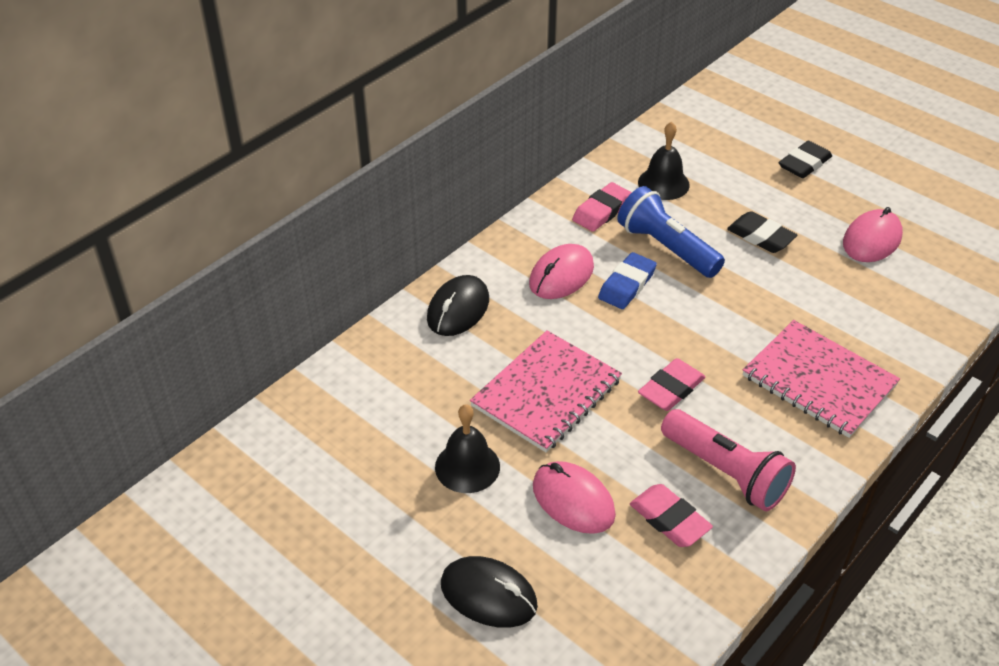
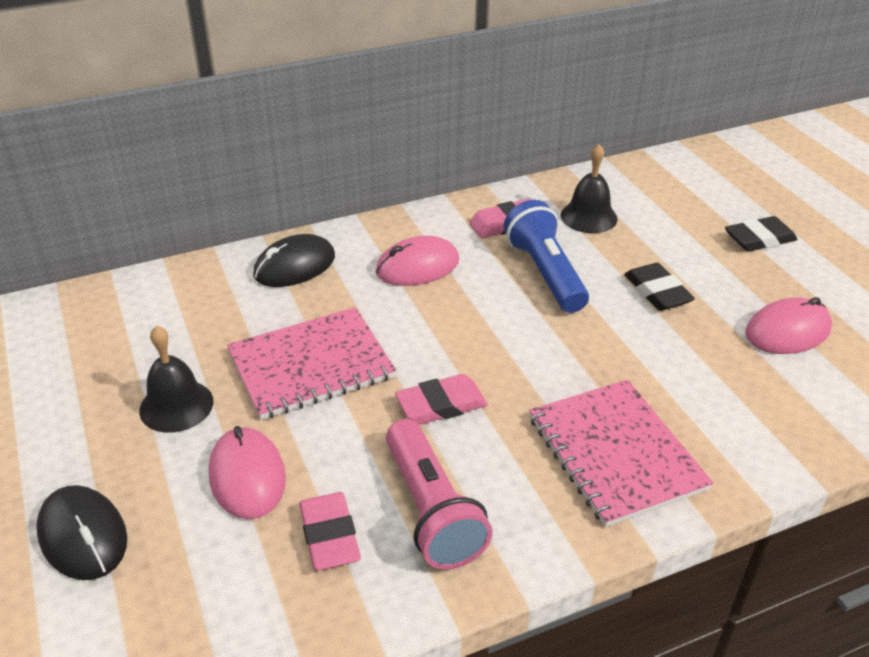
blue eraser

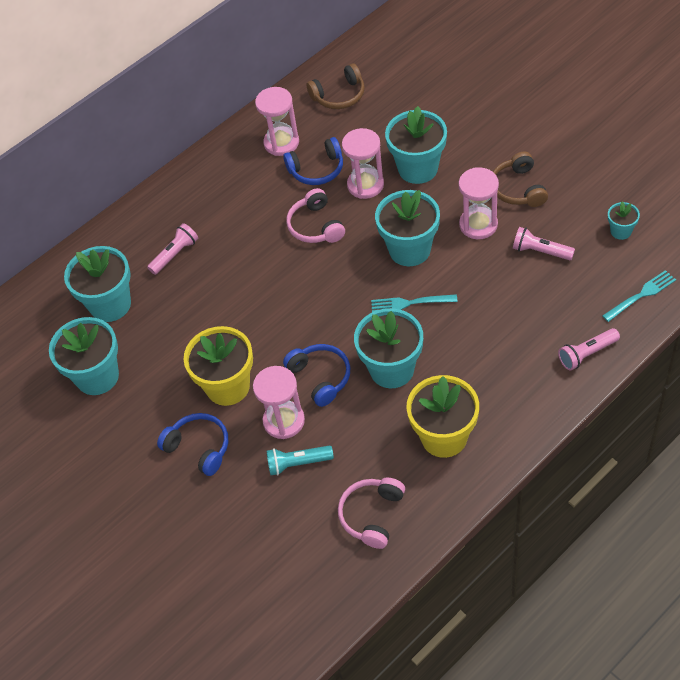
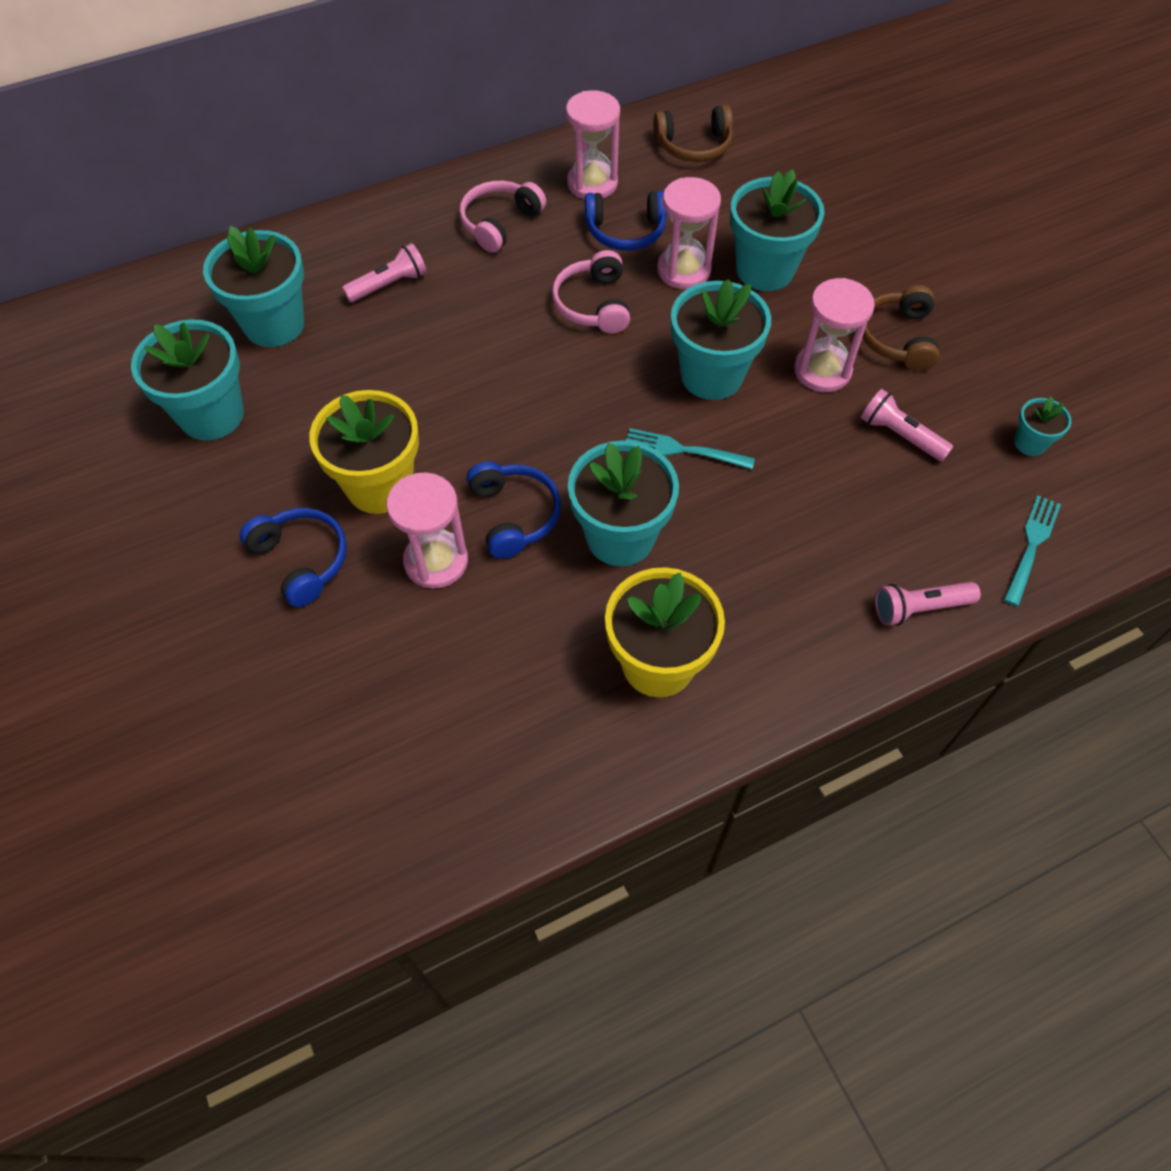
turquoise flashlight
pink headphones (1st from left)
turquoise fork (2nd from left)

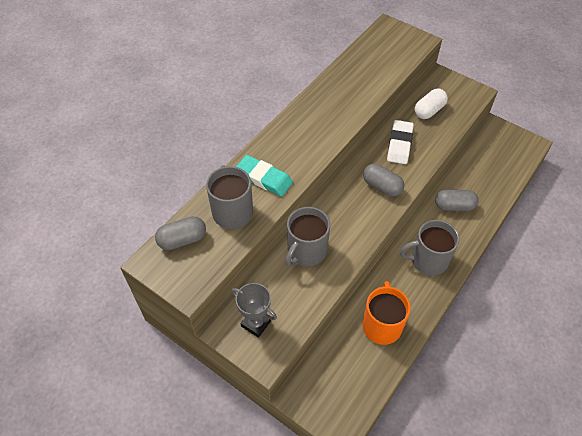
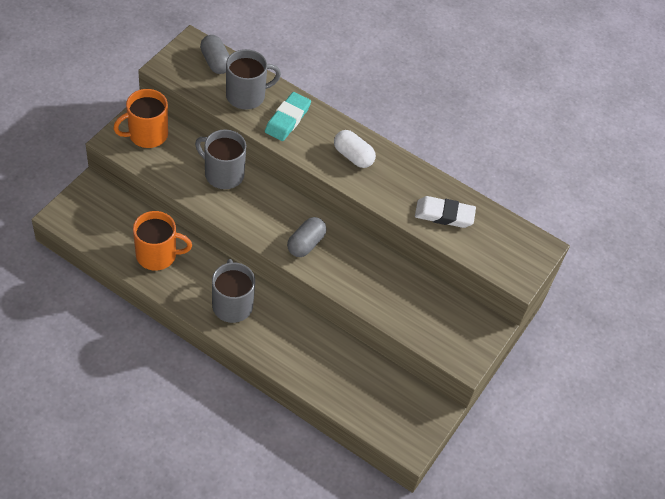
orange mug (1st from left)
white eraser
white capsule
grey capsule (3rd from left in the first image)

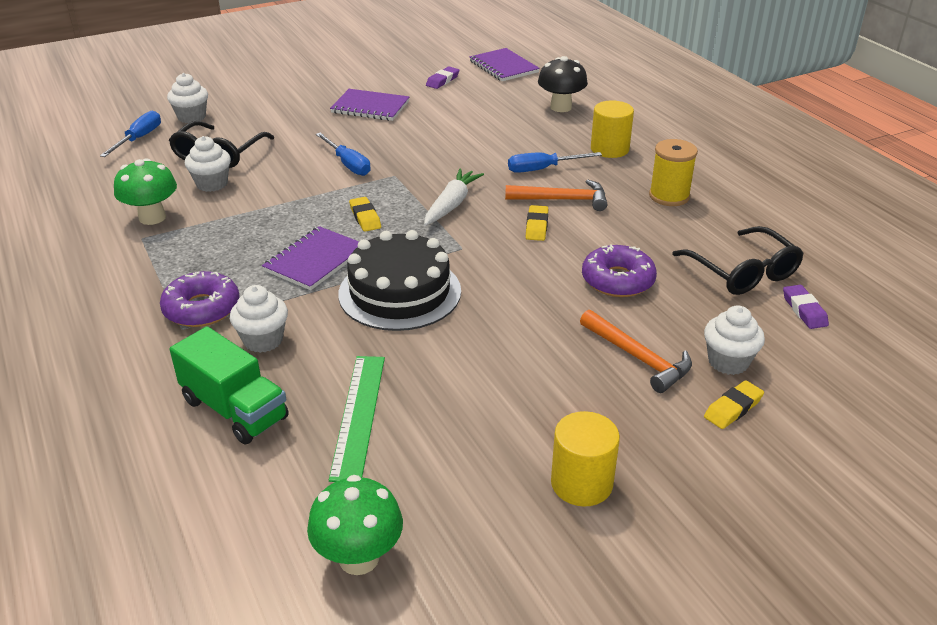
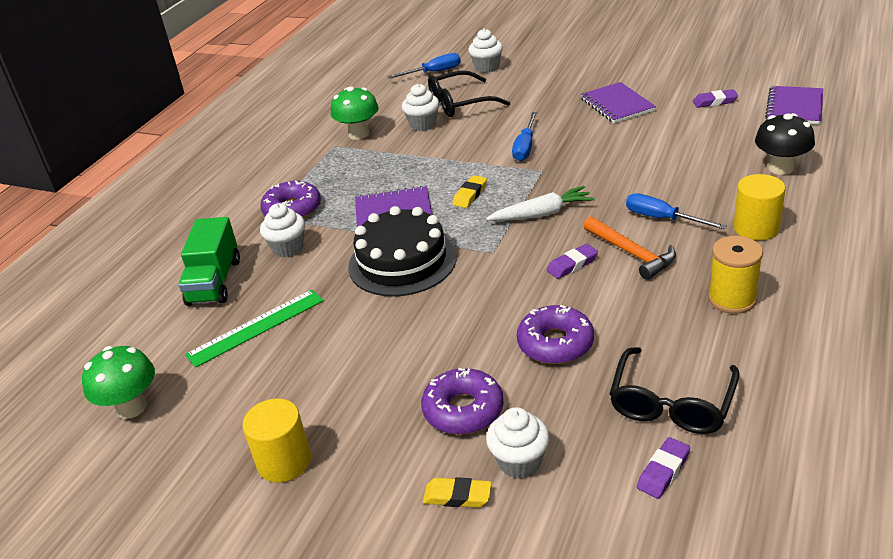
purple eraser (1st from left)
purple donut (2nd from left)

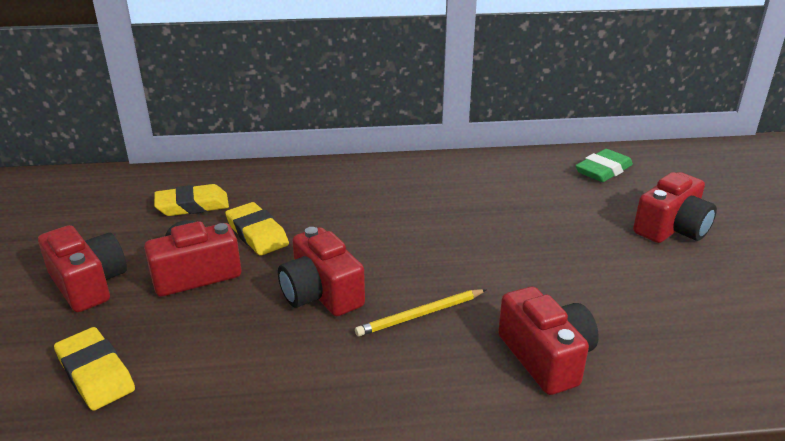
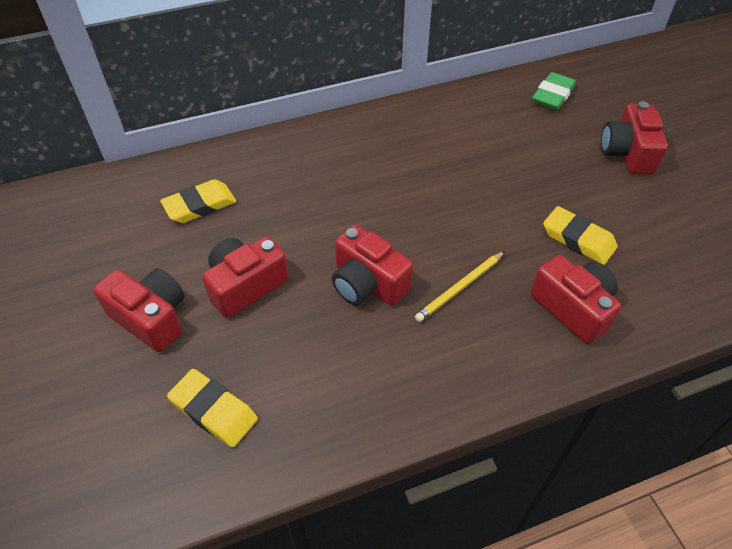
yellow eraser (3rd from left)
red camera (5th from left)

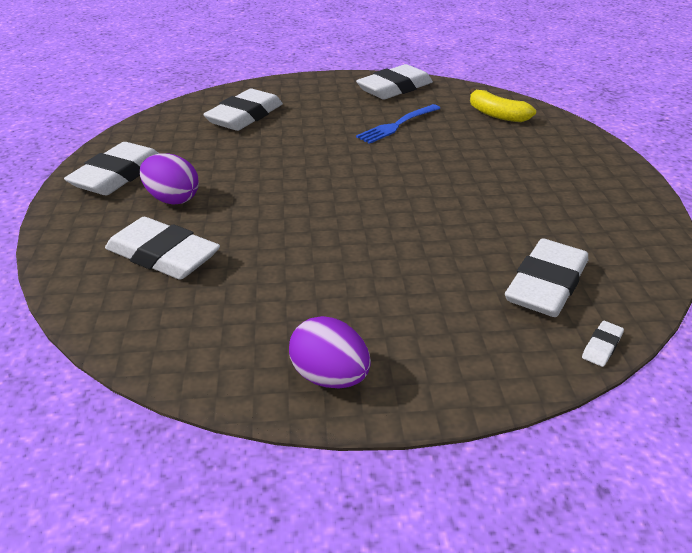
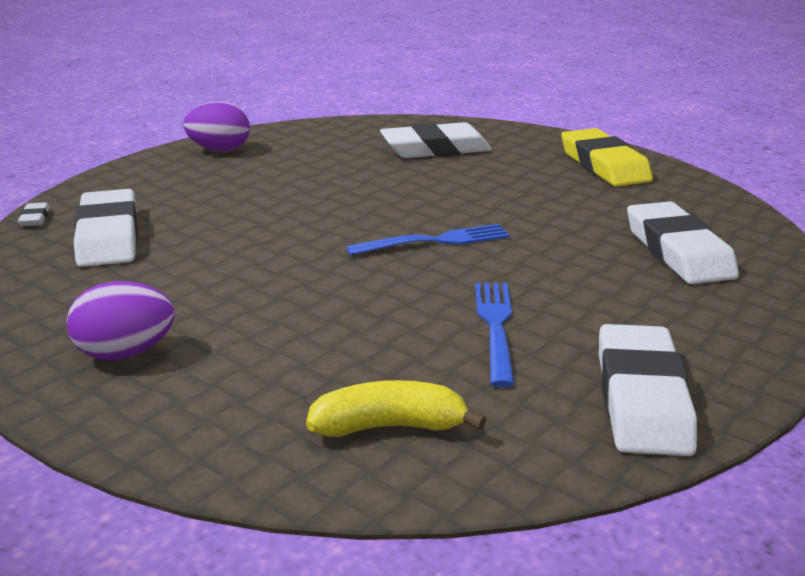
yellow eraser
purple egg (1st from left)
blue fork (1st from left)

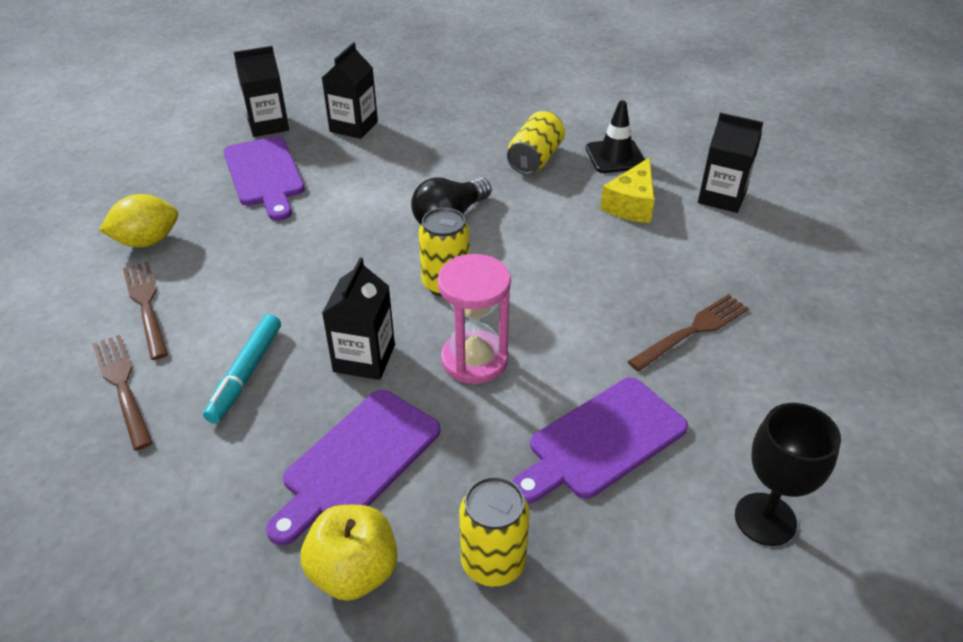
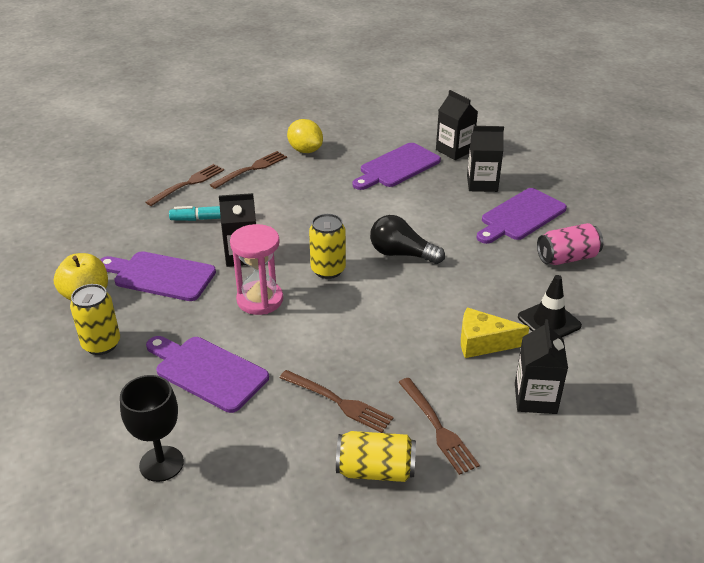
yellow can (3rd from left)
brown fork (4th from left)
purple cutting board (4th from left)
pink can

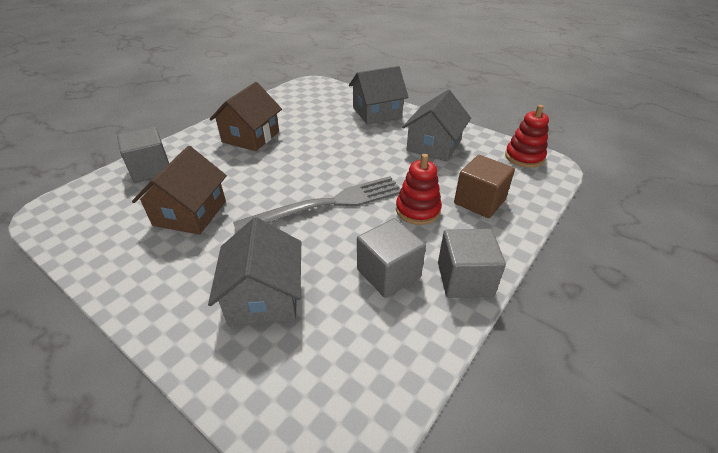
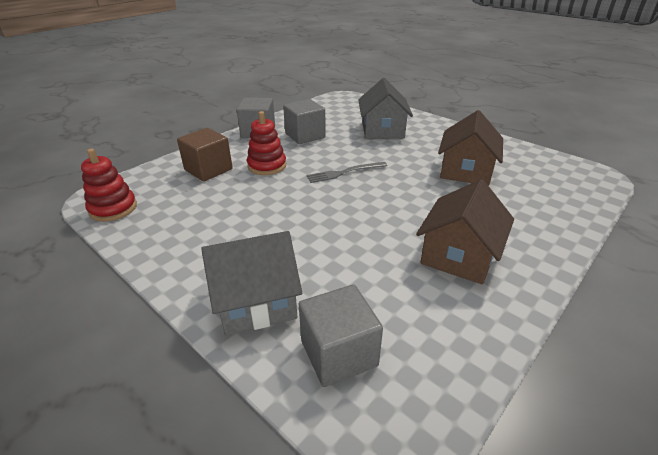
grey cube (3rd from left)
grey fork
grey house (3rd from left in the first image)

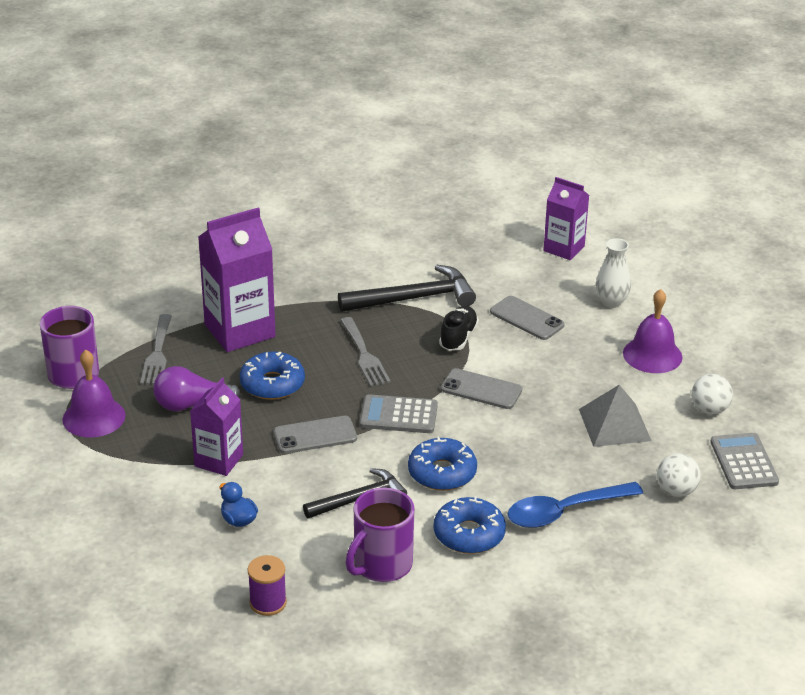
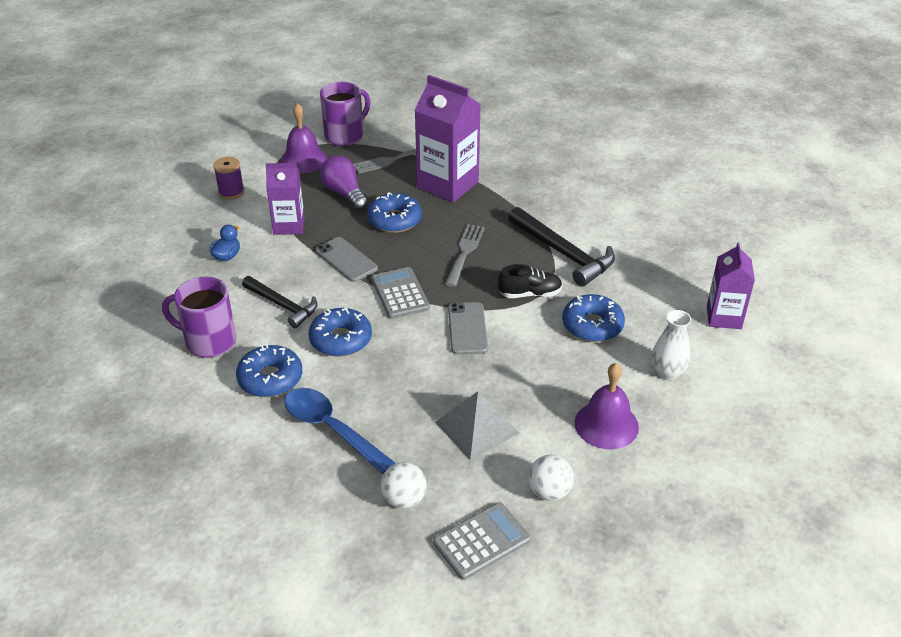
purple spool
grey fork (2nd from left)
blue donut (4th from left)

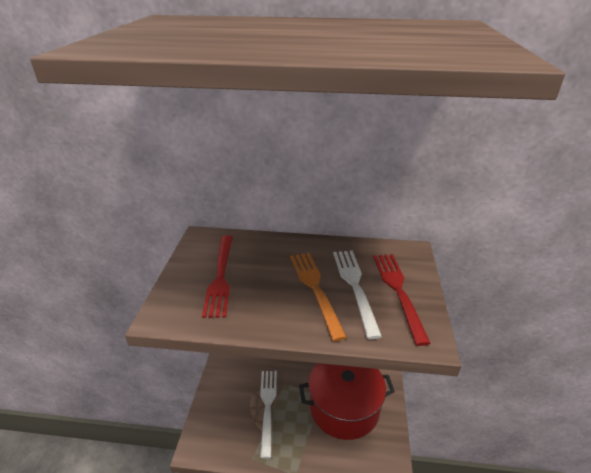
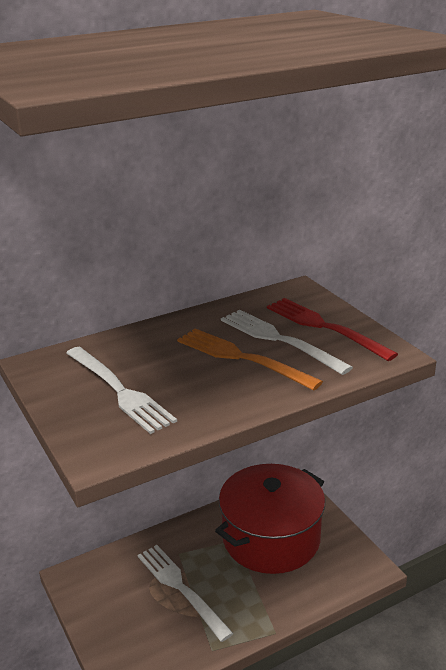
white fork (1st from left)

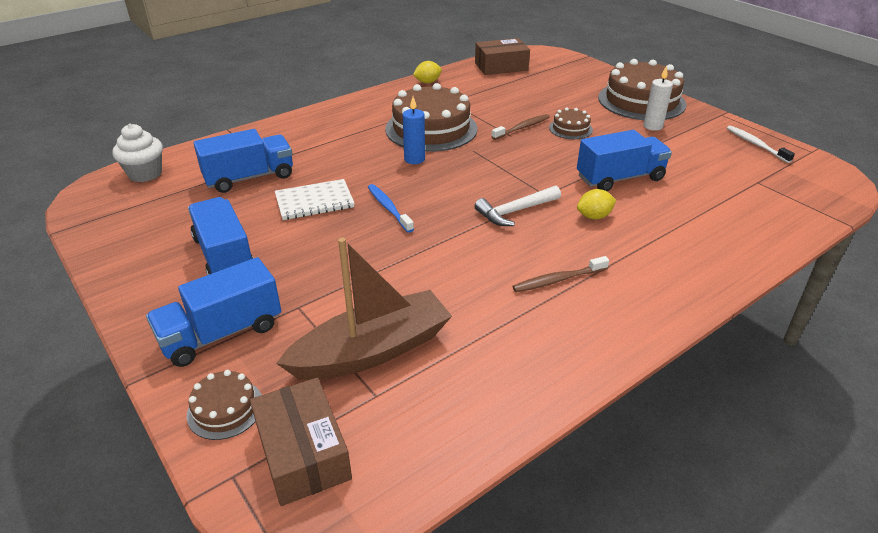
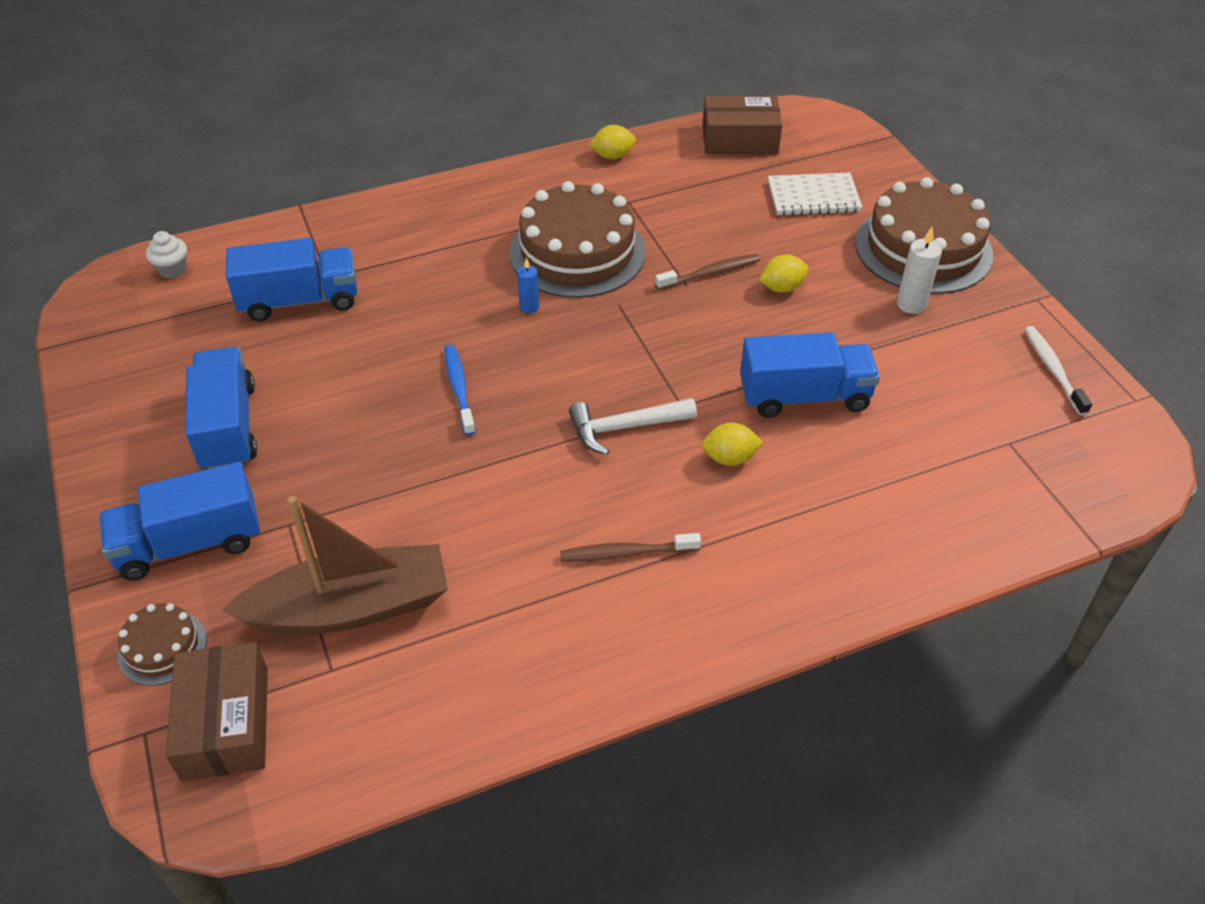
white cupcake
white notebook
blue candle
yellow lemon (3rd from left)

